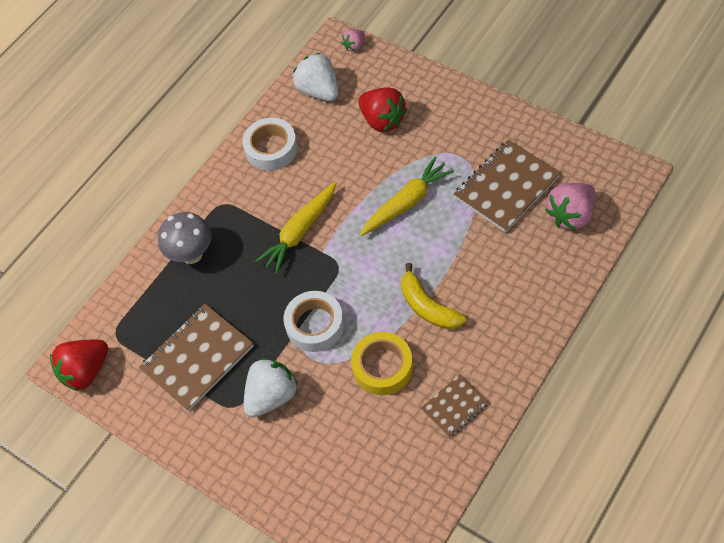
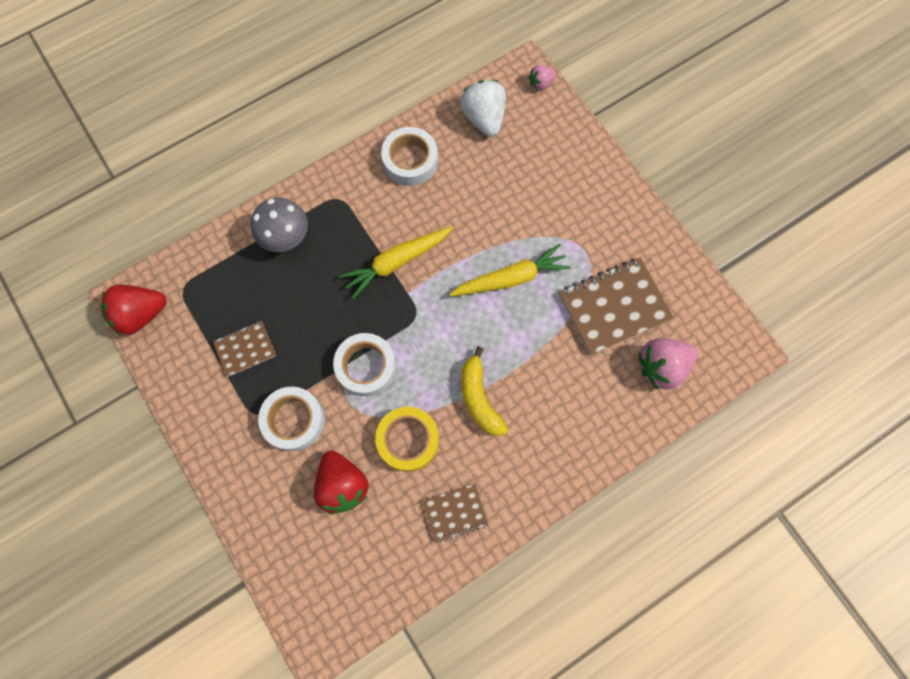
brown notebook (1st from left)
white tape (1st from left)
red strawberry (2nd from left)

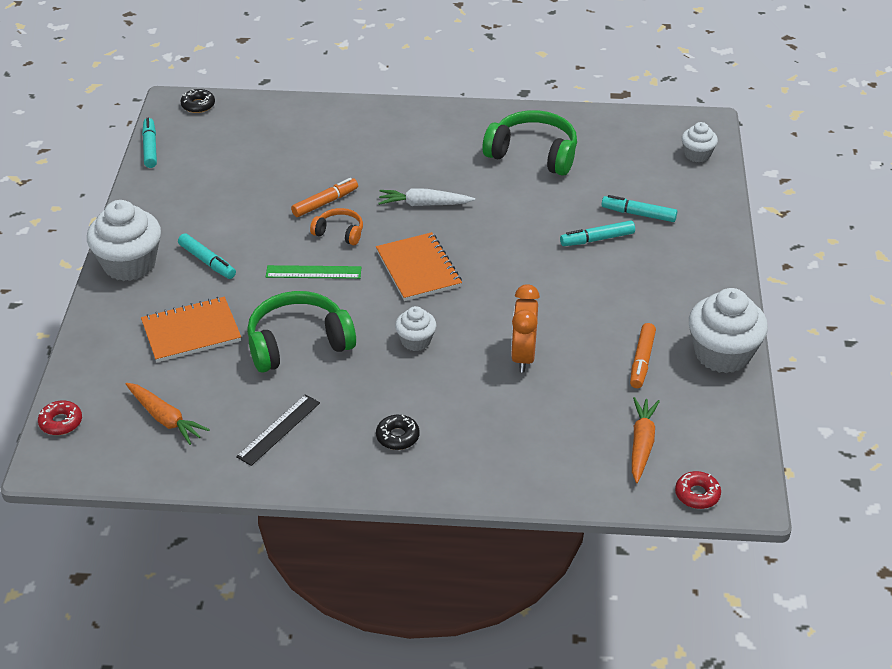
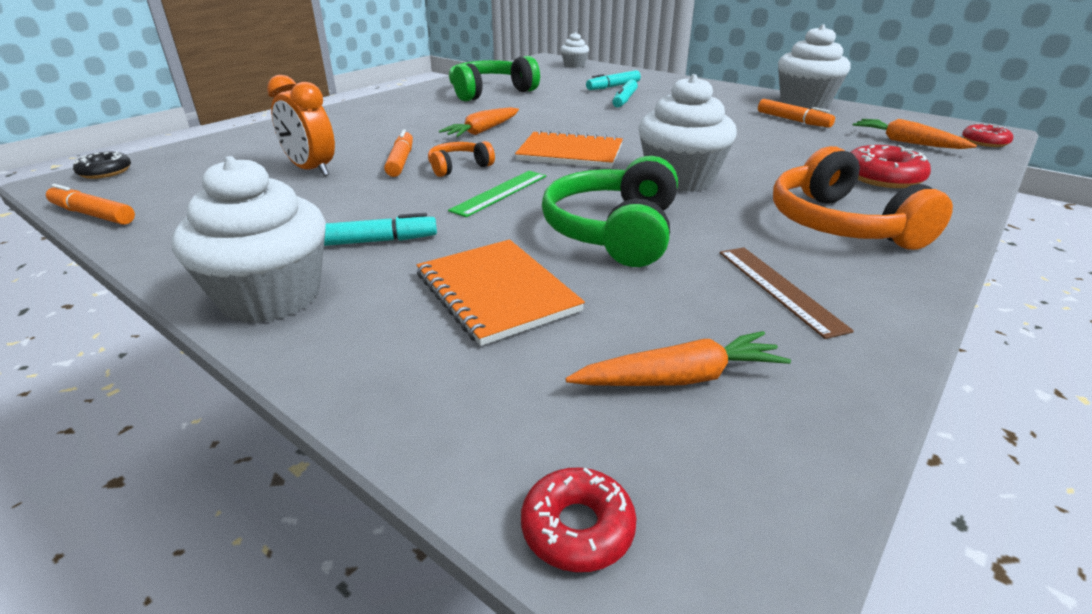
orange notebook (1st from left)
orange marker (1st from left)
brown ruler
orange headphones (2nd from left)
orange carrot (1st from left)
white cupcake (3rd from left)
orange clock
red donut (2nd from left)

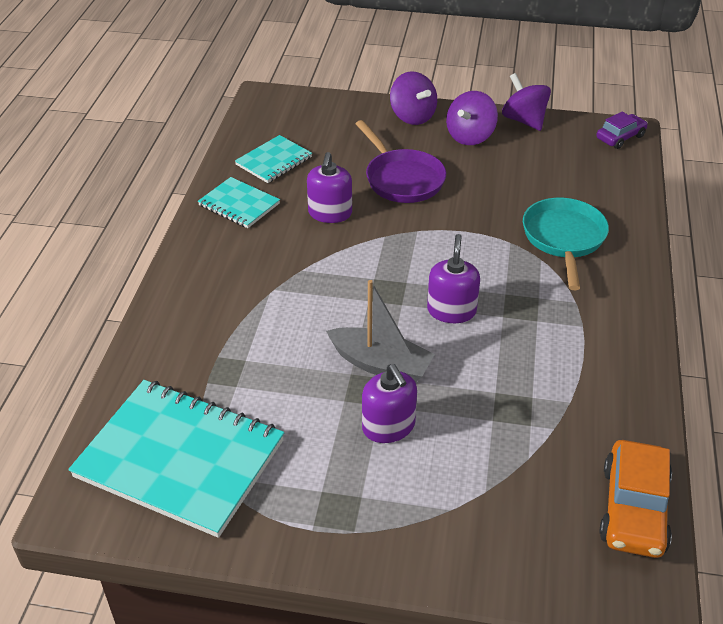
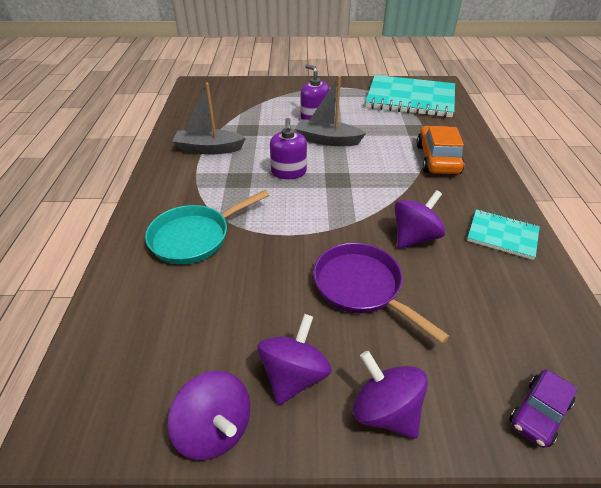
turquoise notebook (3rd from left in the first image)
purple spinning top (4th from left)
turquoise pan
purple car
orange car
grey boat (1st from left)

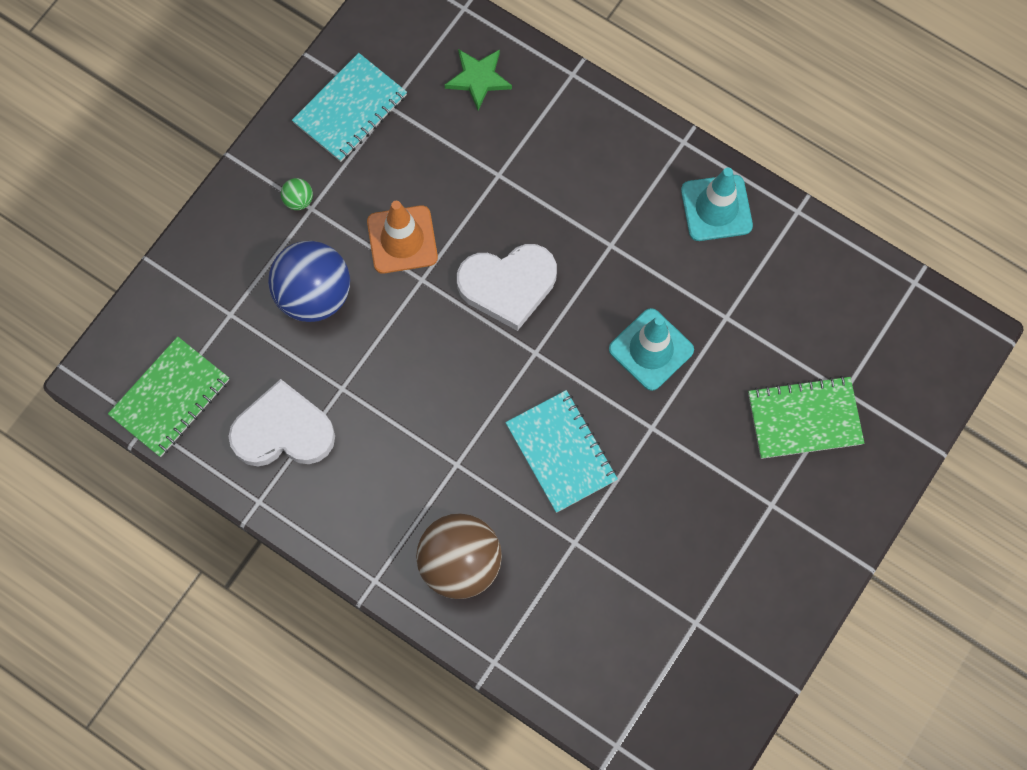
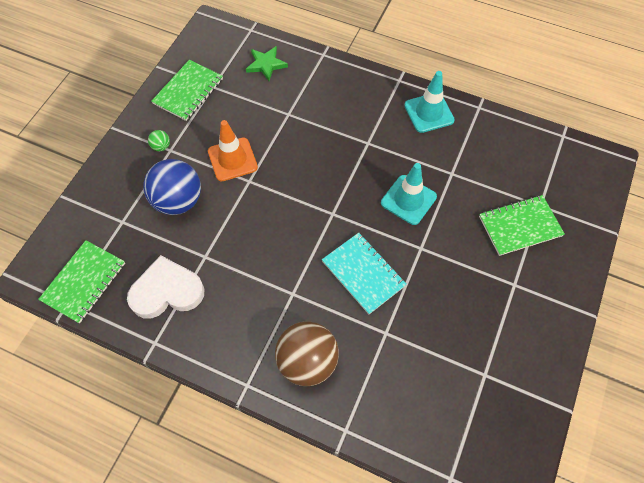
green notebook (2nd from left)
white heart (2nd from left in the first image)

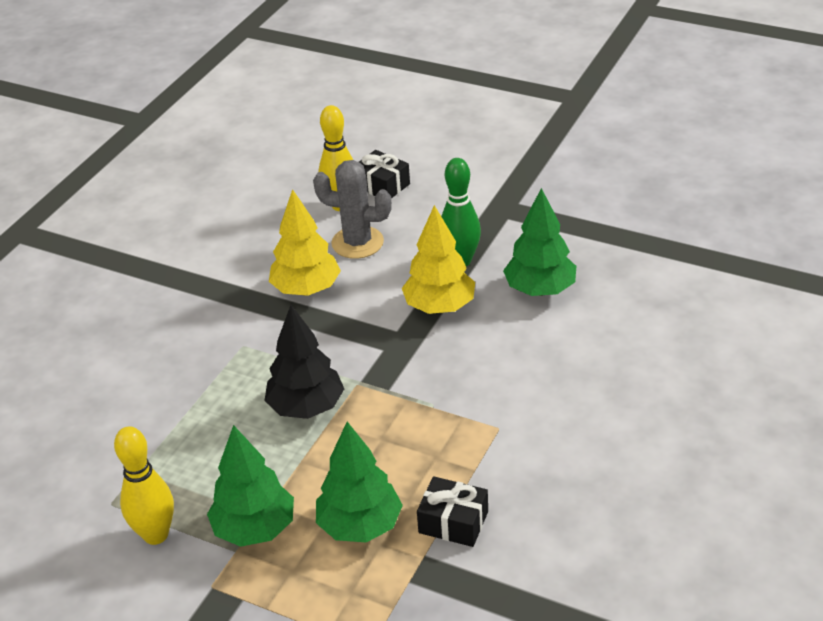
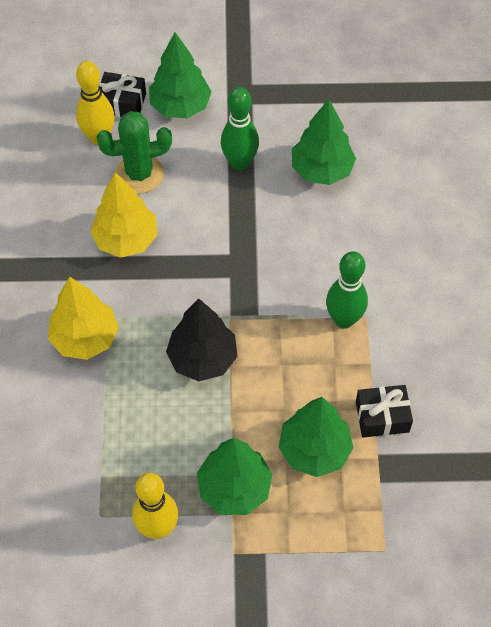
green cactus
yellow tree (1st from left)
green tree (1st from left)
green bowling pin (2nd from left)

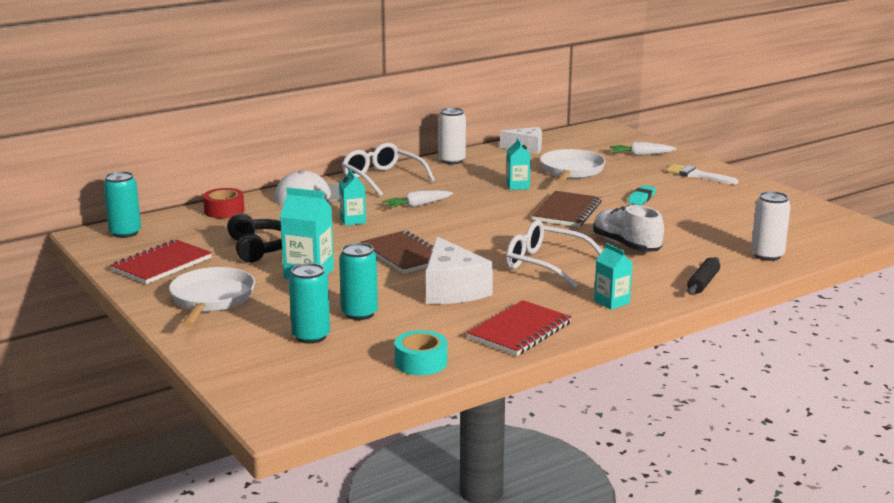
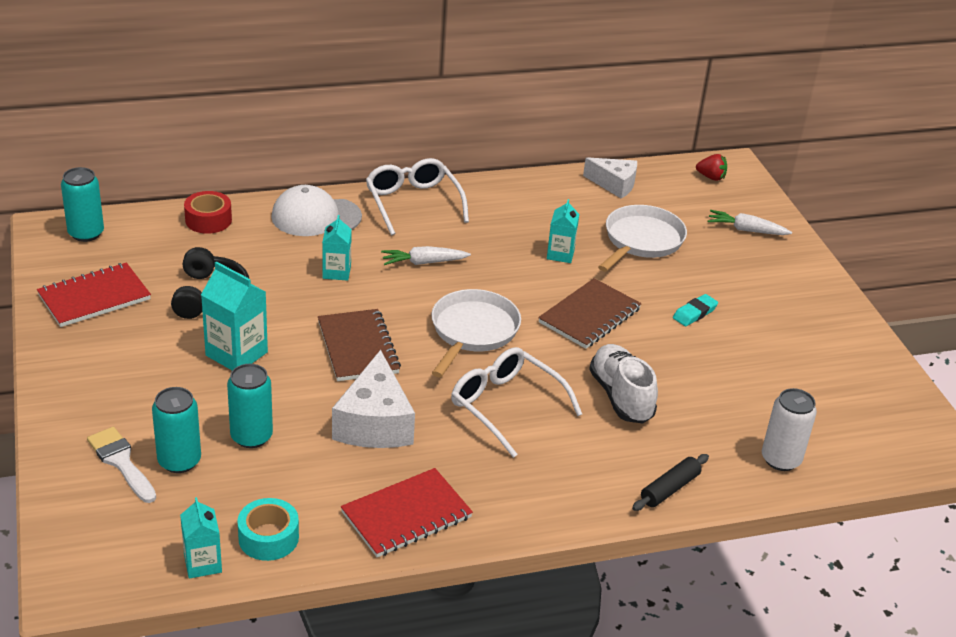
white pan (1st from left)
white can (1st from left in the first image)
turquoise carton (1st from left)
white brush
red strawberry

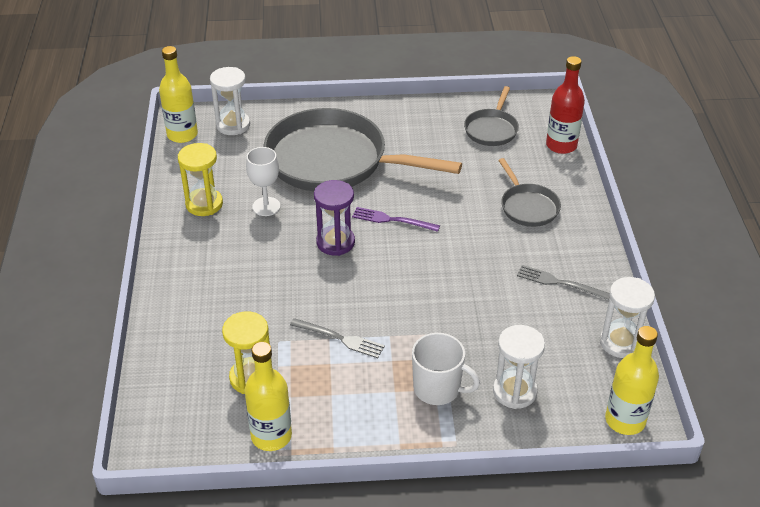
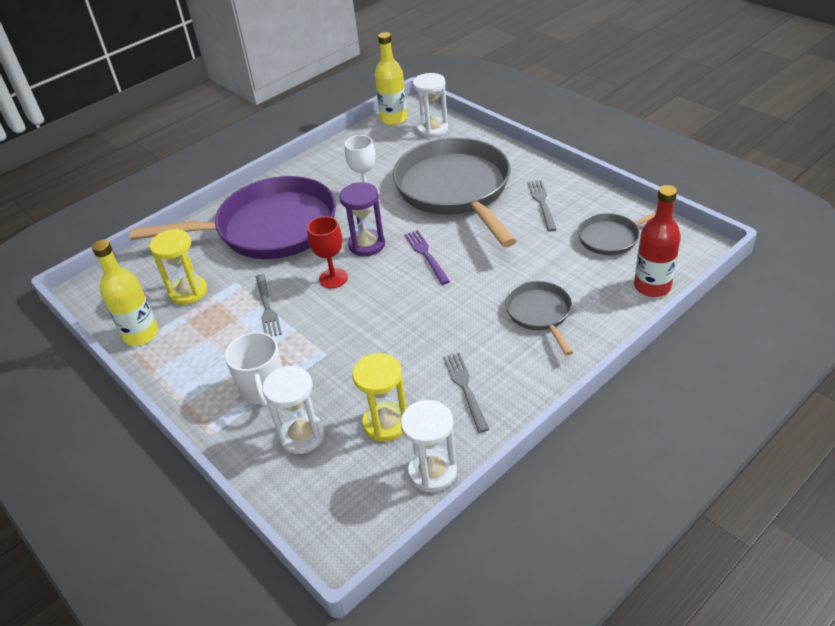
yellow hourglass (2nd from left)
grey pan (2nd from left)
yellow bottle (3rd from left in the first image)
purple pan
red goblet
grey fork (3rd from left)

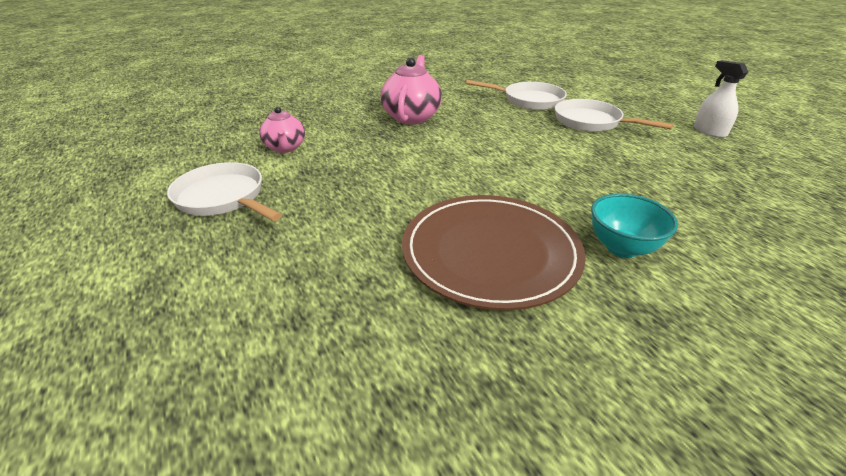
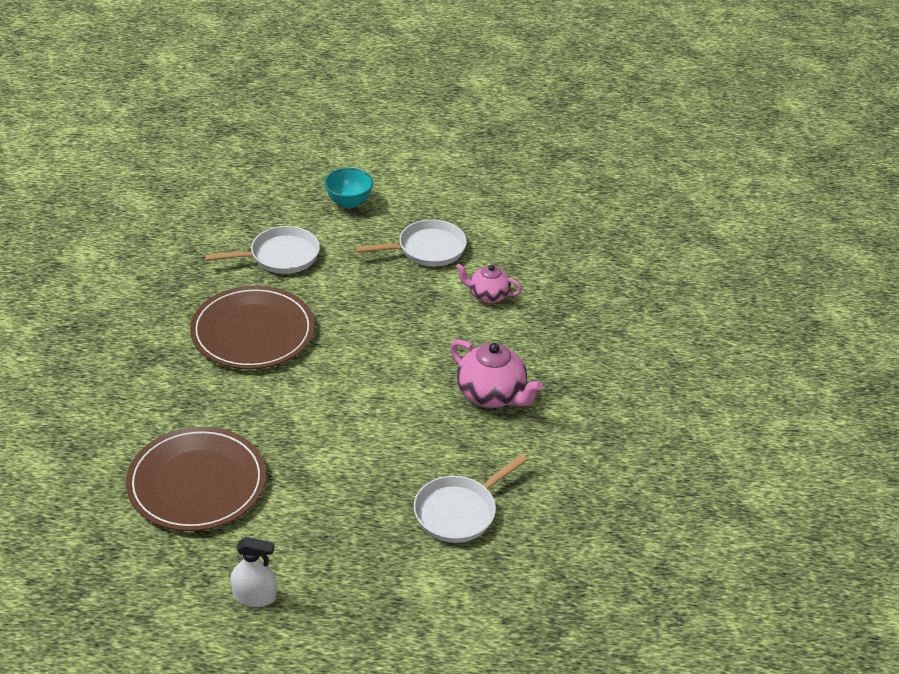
white pan (1st from left)
turquoise bowl
brown plate (1st from left)

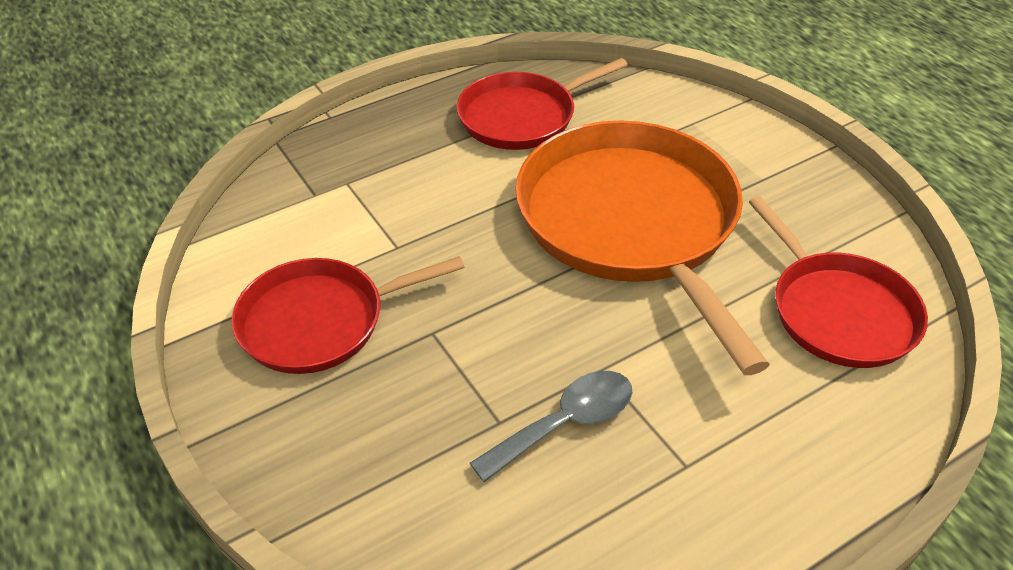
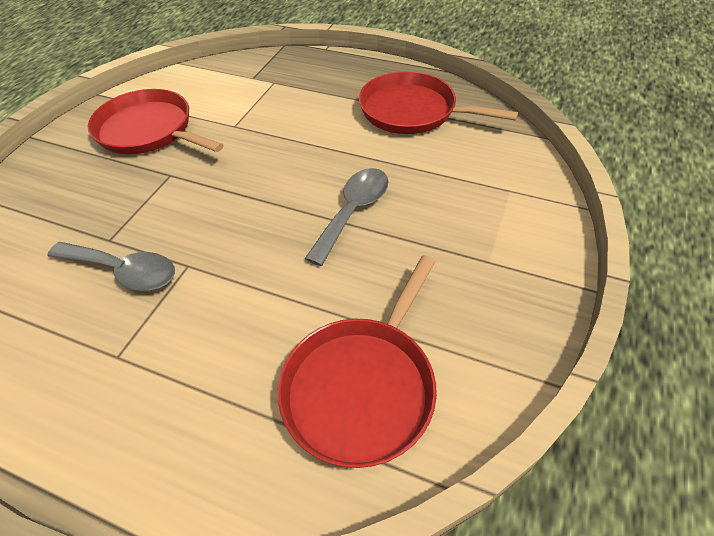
grey spoon (2nd from left)

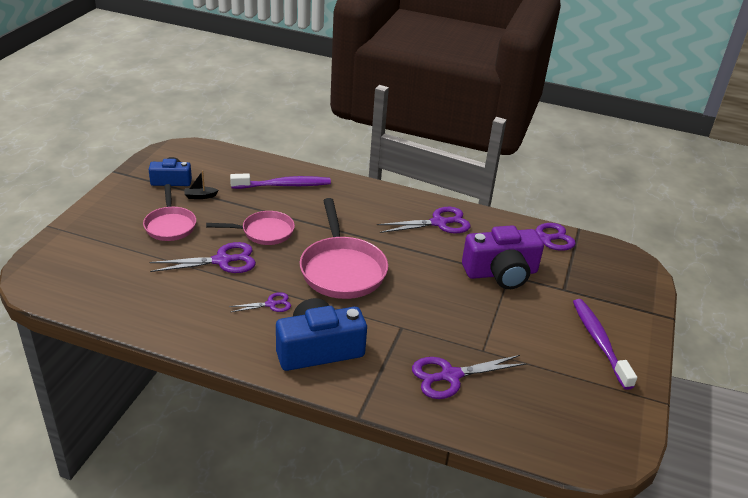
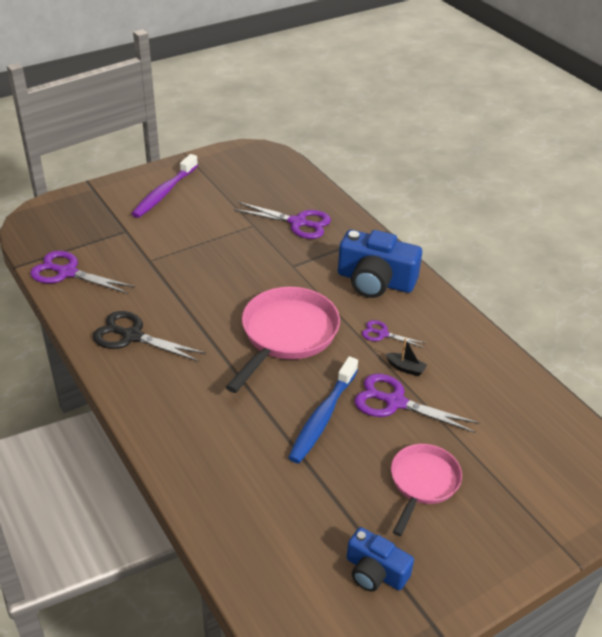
black boat
blue toothbrush
purple toothbrush (1st from left in the first image)
black scissors
purple camera

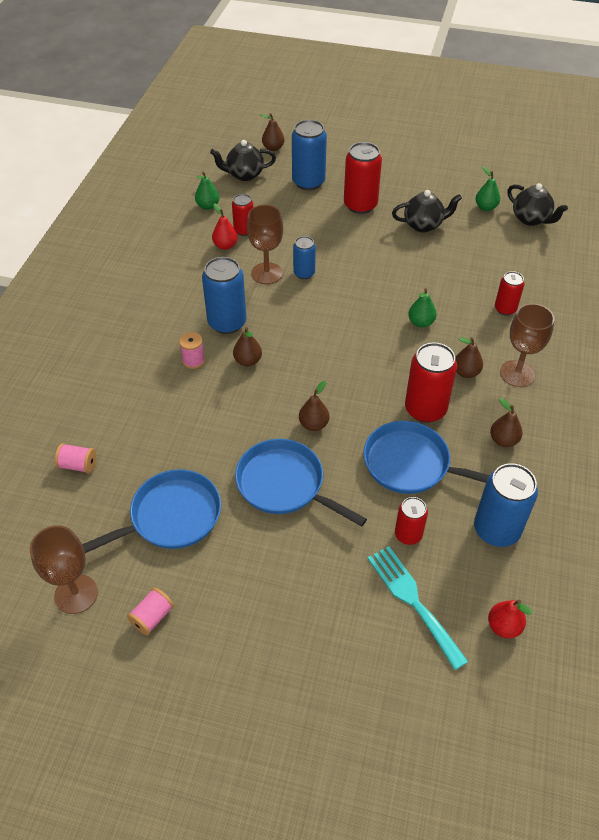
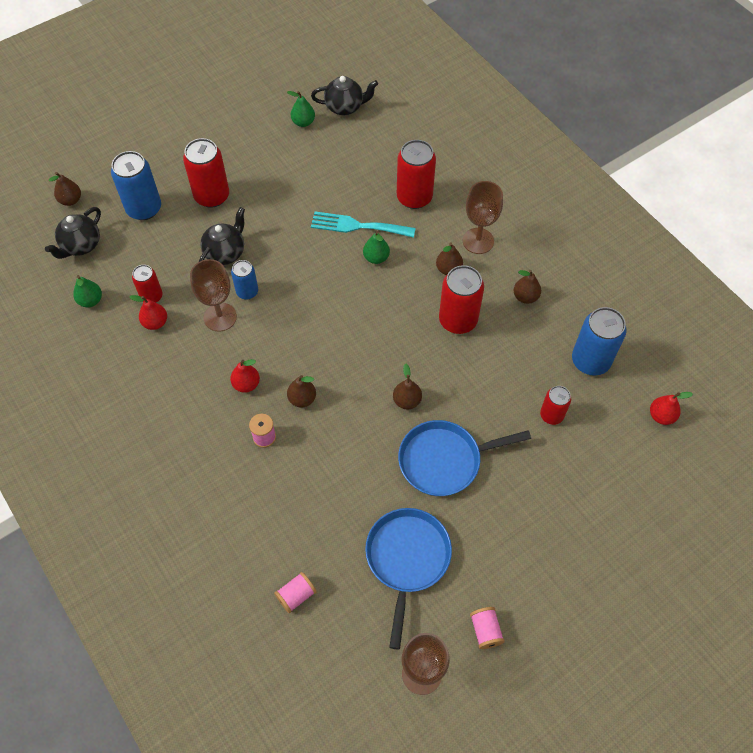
red pear (2nd from left)
blue pan (3rd from left in the first image)
turquoise fork
black teapot (2nd from left)
red can (3rd from left)

